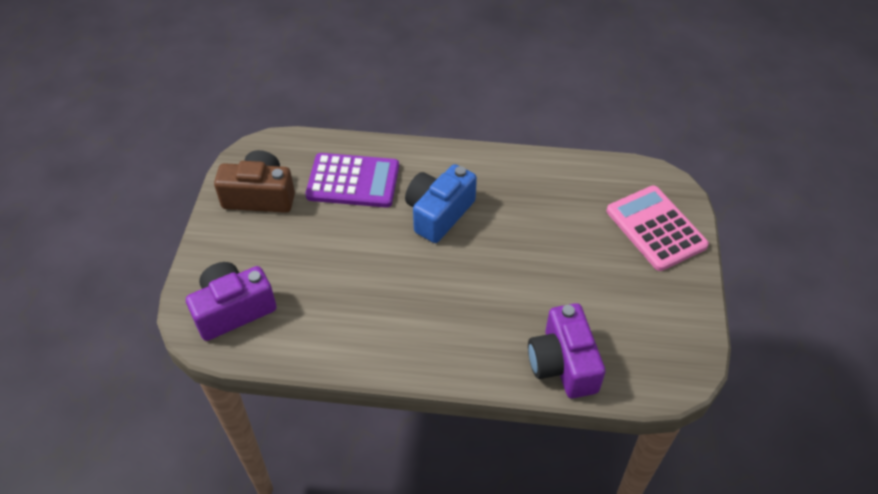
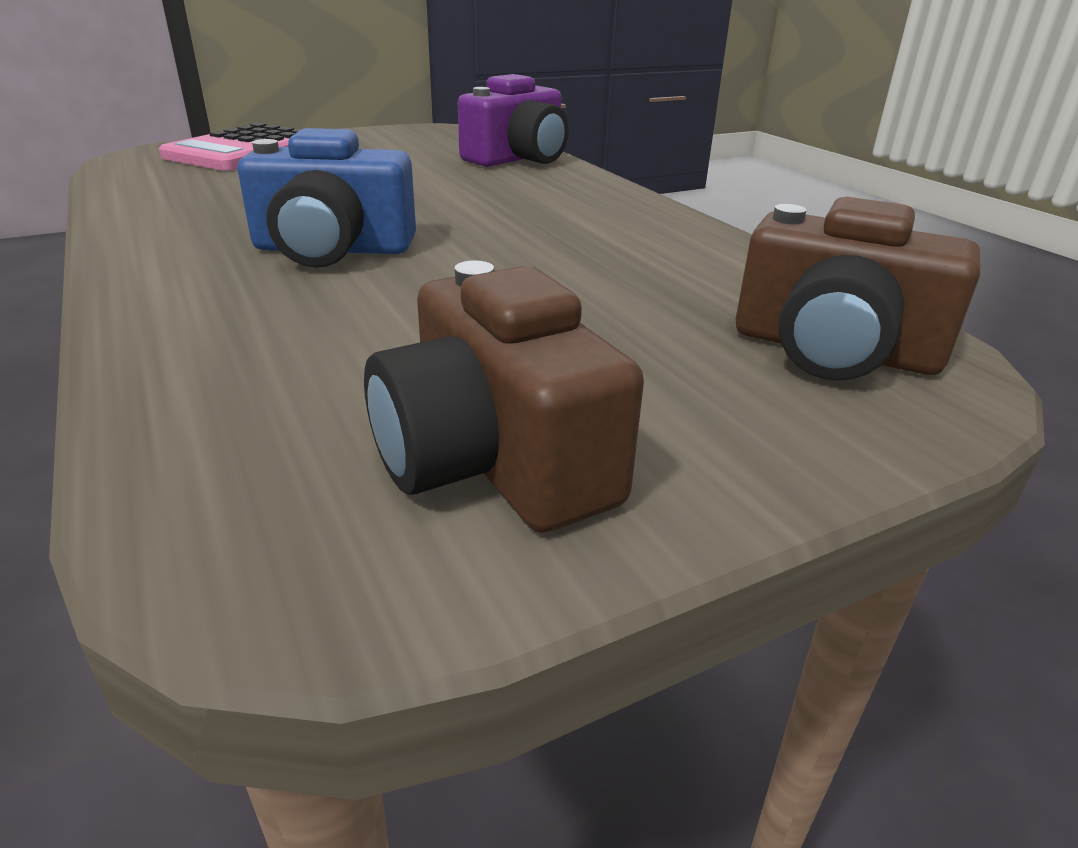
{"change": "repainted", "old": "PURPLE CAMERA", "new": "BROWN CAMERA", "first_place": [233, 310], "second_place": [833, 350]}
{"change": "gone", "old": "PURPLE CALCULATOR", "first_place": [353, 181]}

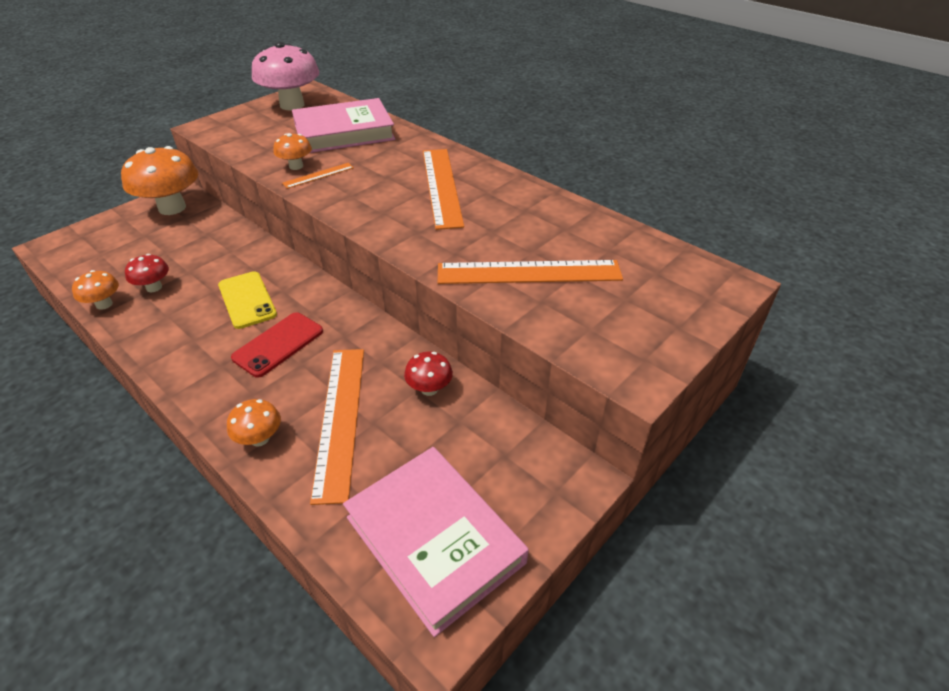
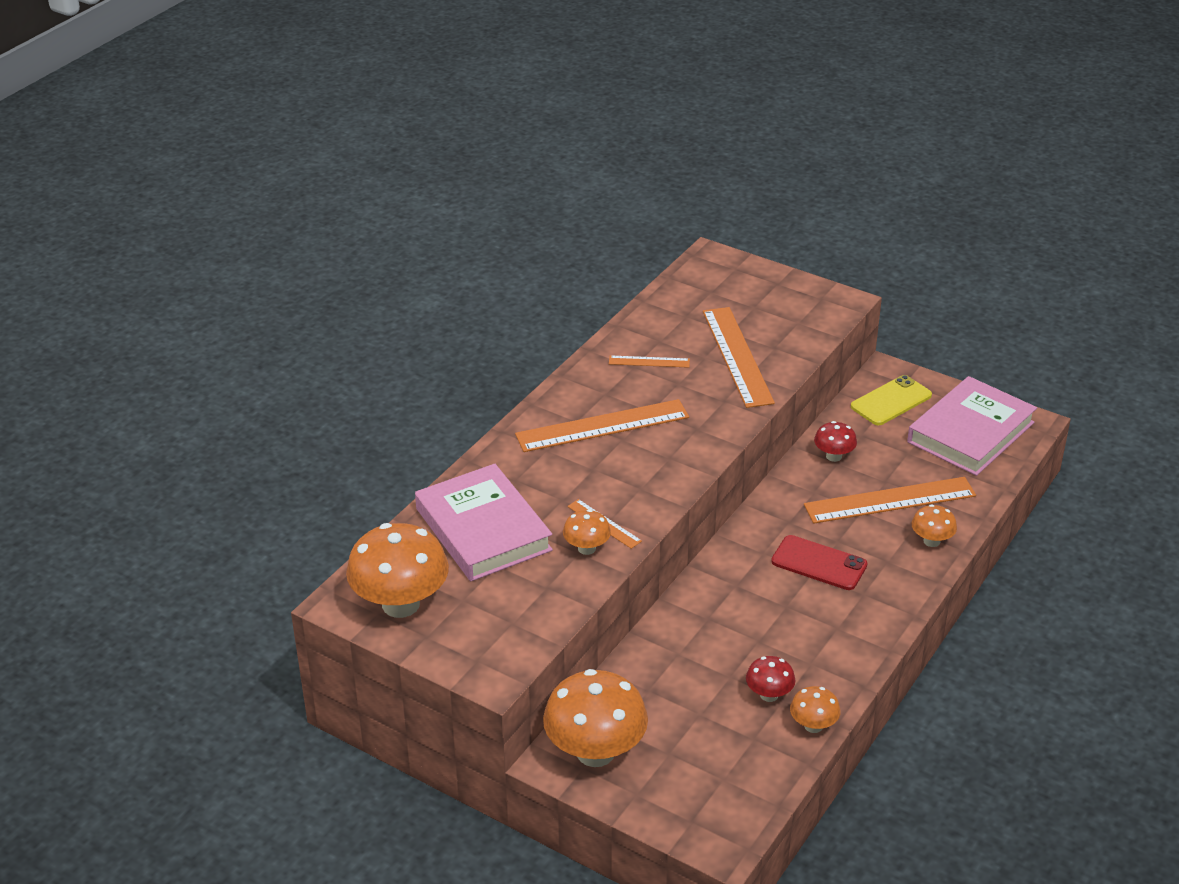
{"change": "shifted", "old": "YELLOW PHONE", "first_place": [247, 300], "second_place": [891, 401]}
{"change": "repainted", "old": "PINK MUSHROOM", "new": "ORANGE MUSHROOM", "first_place": [292, 105], "second_place": [401, 604]}
{"change": "new", "new": "ORANGE RULER", "second_place": [649, 361]}

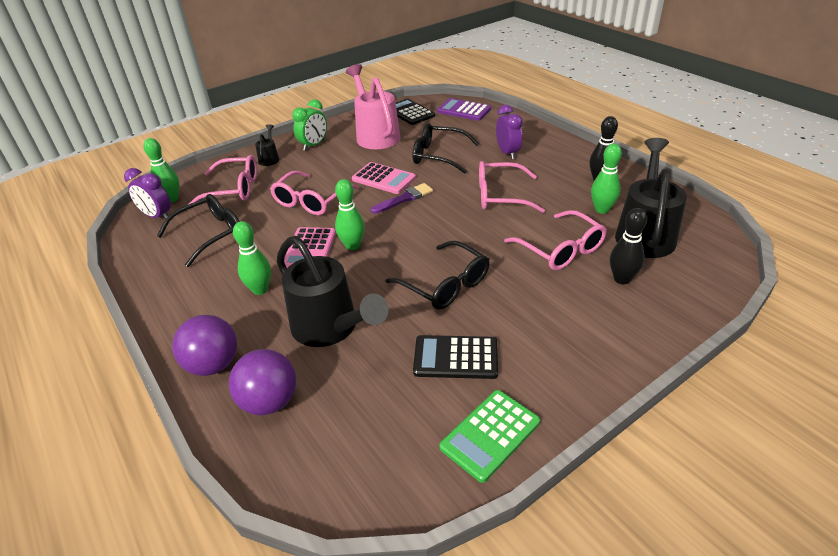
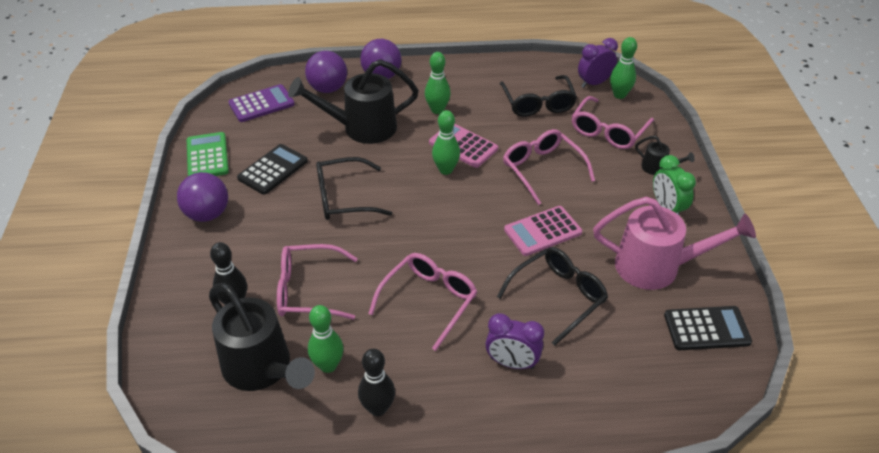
{"change": "gone", "old": "PURPLE BRUSH", "first_place": [404, 198]}
{"change": "shifted", "old": "PURPLE CALCULATOR", "first_place": [464, 110], "second_place": [261, 104]}
{"change": "new", "new": "PURPLE BALL", "second_place": [207, 214]}

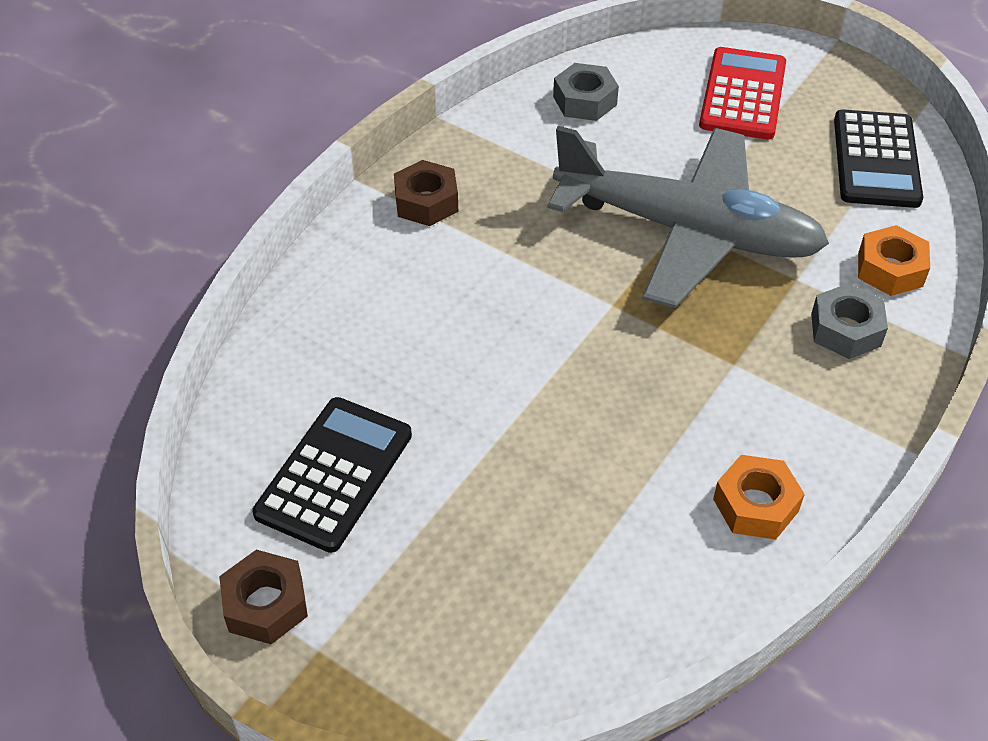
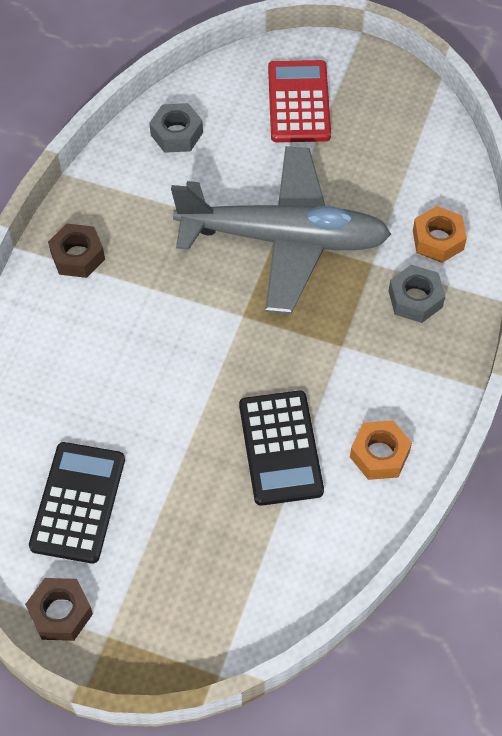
{"change": "shifted", "old": "BLACK CALCULATOR", "first_place": [876, 160], "second_place": [280, 448]}

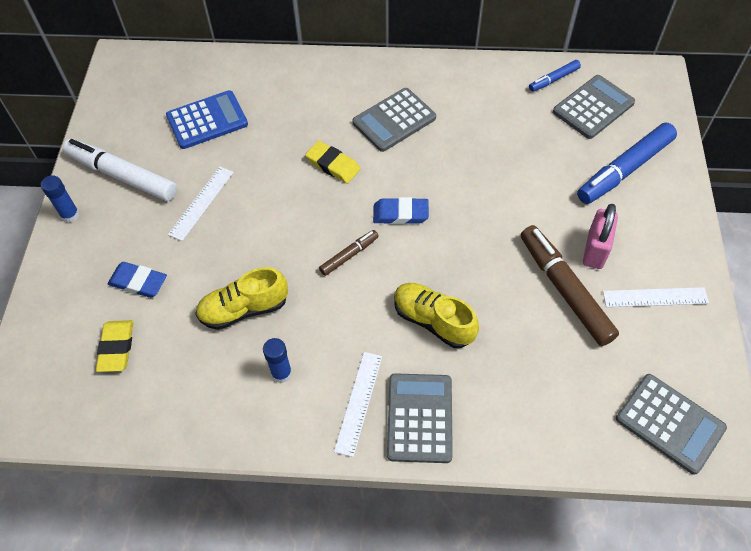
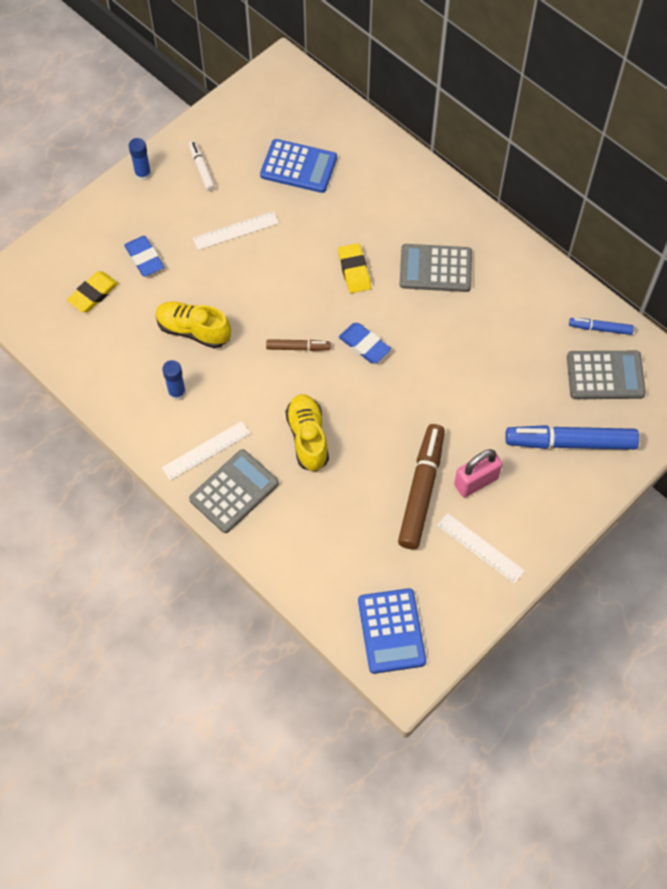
{"change": "scaled", "old": "WHITE MARKER", "first_place": [122, 175], "second_place": [202, 169], "factor": 0.51}
{"change": "repainted", "old": "GREY CALCULATOR", "new": "BLUE CALCULATOR", "first_place": [669, 423], "second_place": [391, 631]}

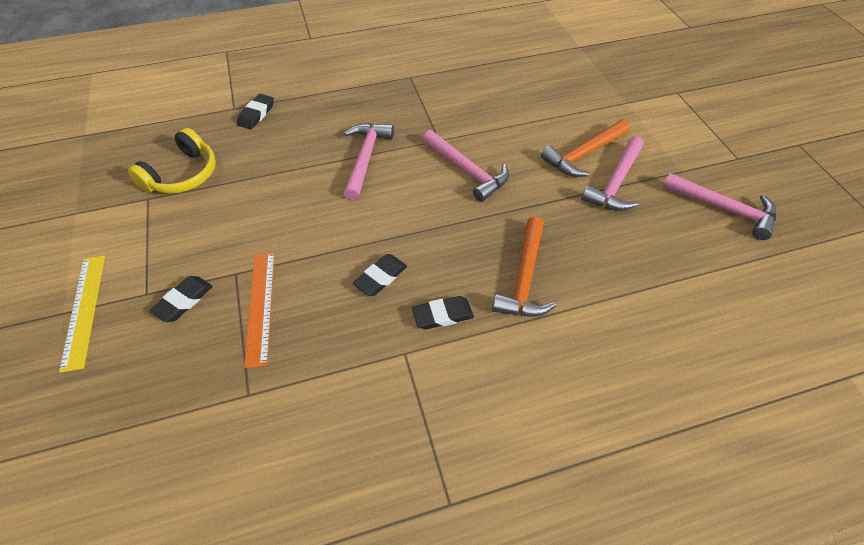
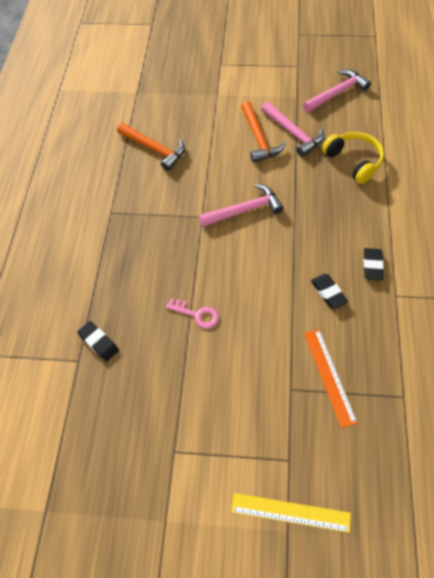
{"change": "shifted", "old": "YELLOW HEADPHONES", "first_place": [183, 175], "second_place": [354, 161]}
{"change": "gone", "old": "BLACK ERASER", "first_place": [184, 301]}
{"change": "rotated", "old": "ORANGE RULER", "first_place": [260, 306], "second_place": [329, 376], "degrees": 60}
{"change": "gone", "old": "PINK HAMMER", "first_place": [365, 158]}
{"change": "shifted", "old": "ORANGE HAMMER", "first_place": [525, 278], "second_place": [154, 149]}
{"change": "new", "new": "PINK KEY", "second_place": [197, 314]}

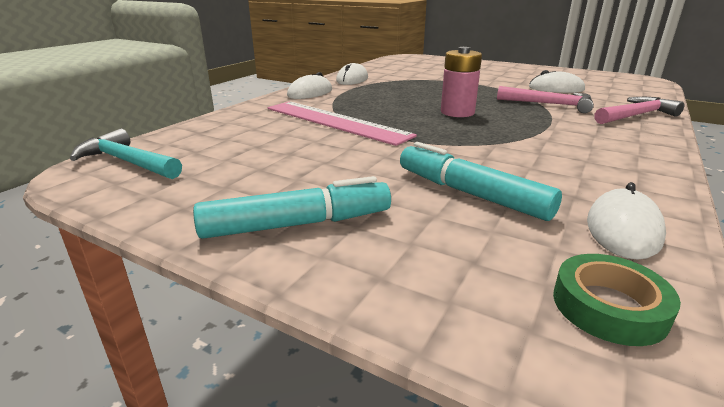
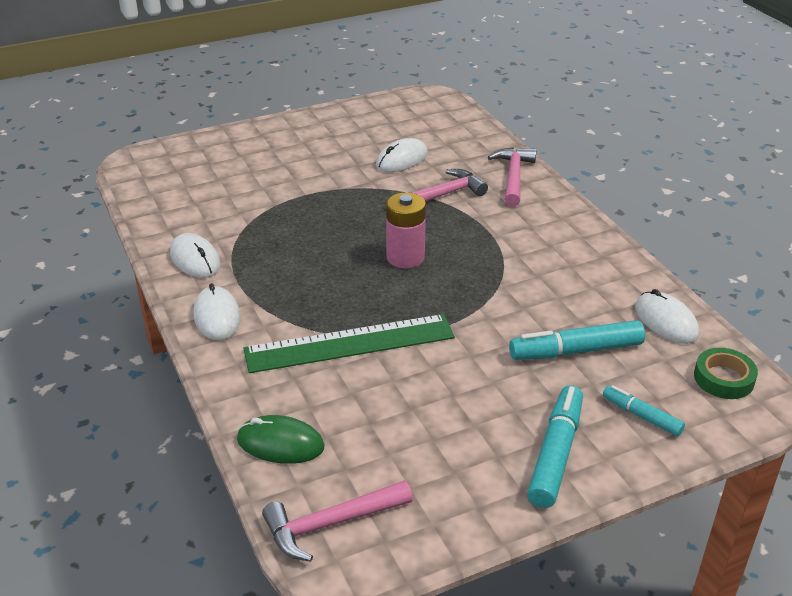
{"change": "repainted", "old": "TURQUOISE HAMMER", "new": "PINK HAMMER", "first_place": [127, 162], "second_place": [331, 524]}
{"change": "repainted", "old": "PINK RULER", "new": "GREEN RULER", "first_place": [335, 121], "second_place": [349, 344]}
{"change": "new", "new": "GREEN MOUSE", "second_place": [280, 443]}
{"change": "new", "new": "TURQUOISE MARKER", "second_place": [641, 416]}

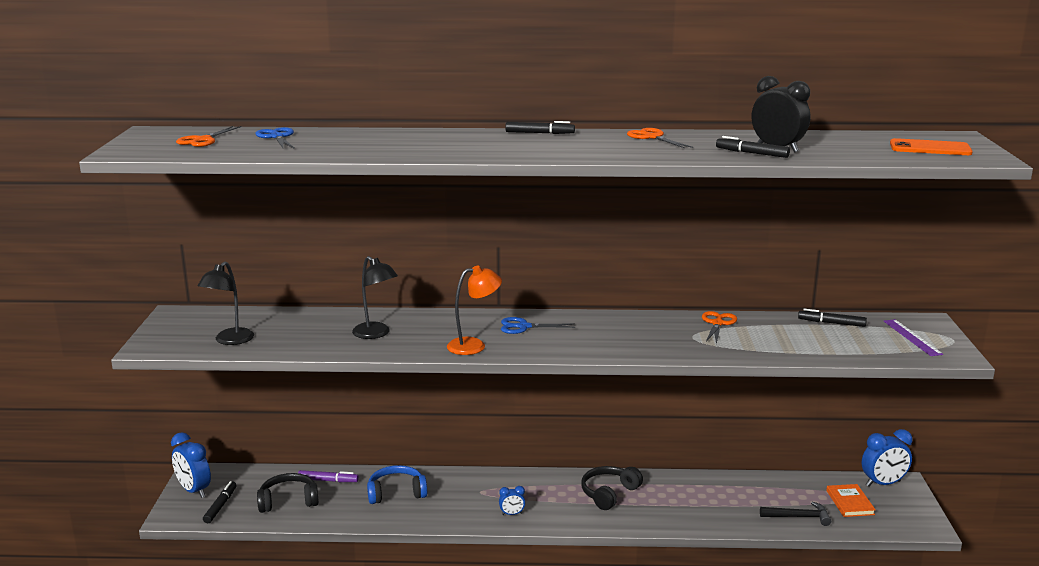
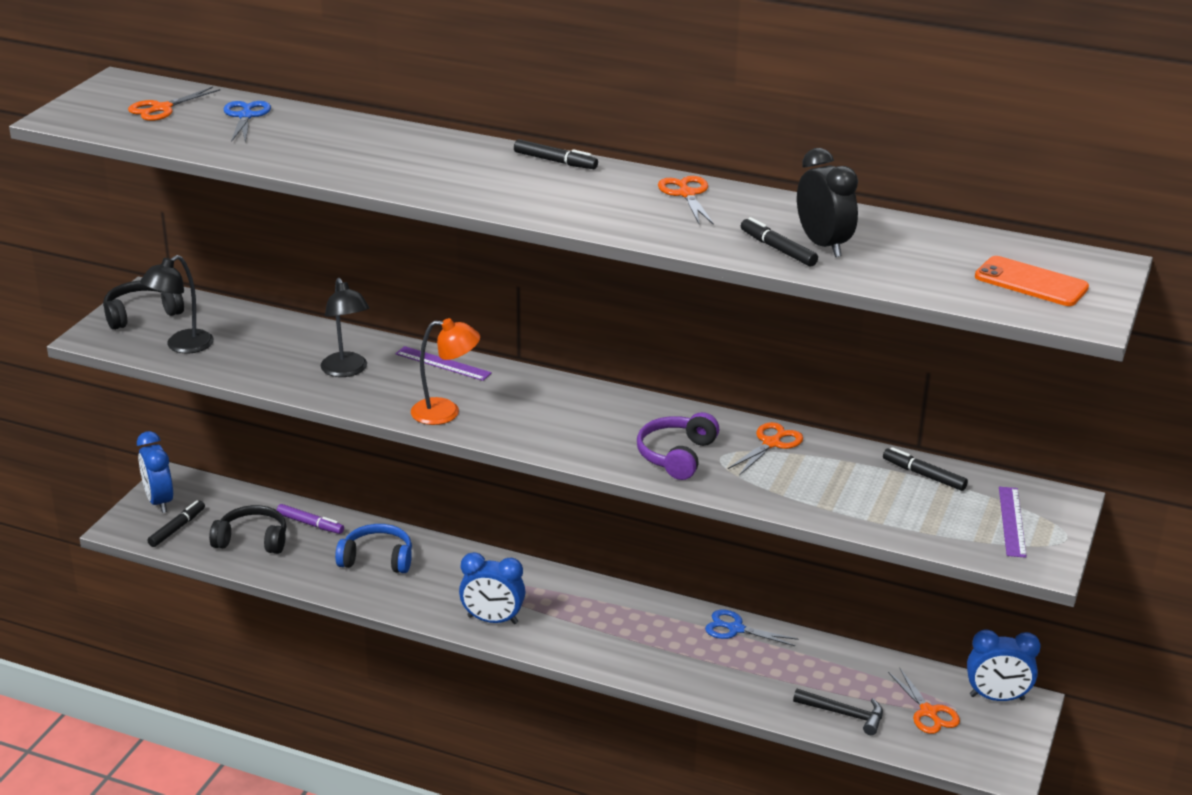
{"change": "scaled", "old": "BLUE CLOCK", "first_place": [512, 514], "second_place": [492, 620], "factor": 1.95}
{"change": "shifted", "old": "BLUE SCISSORS", "first_place": [524, 327], "second_place": [736, 629]}
{"change": "shifted", "old": "BLACK HEADPHONES", "first_place": [609, 493], "second_place": [141, 314]}
{"change": "swapped", "old": "ORANGE BOOK", "new": "ORANGE SCISSORS", "first_place": [850, 502], "second_place": [928, 712]}
{"change": "new", "new": "PURPLE RULER", "second_place": [443, 363]}
{"change": "new", "new": "PURPLE HEADPHONES", "second_place": [676, 455]}

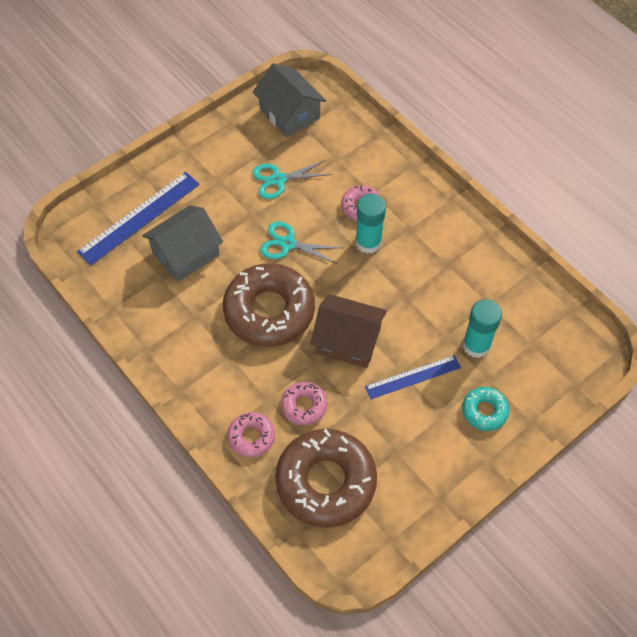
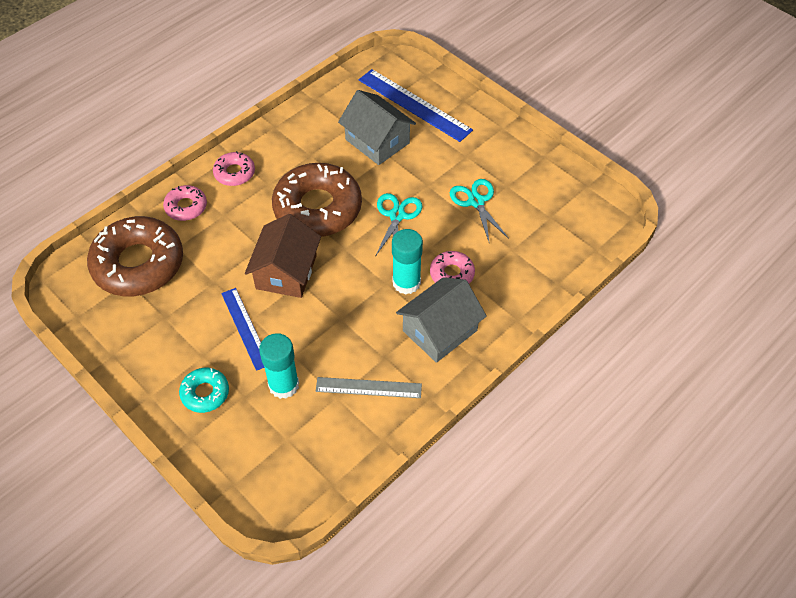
{"change": "shifted", "old": "GREY HOUSE", "first_place": [289, 113], "second_place": [440, 330]}
{"change": "shifted", "old": "PINK DONUT", "first_place": [304, 406], "second_place": [234, 173]}
{"change": "new", "new": "GREY RULER", "second_place": [368, 388]}

